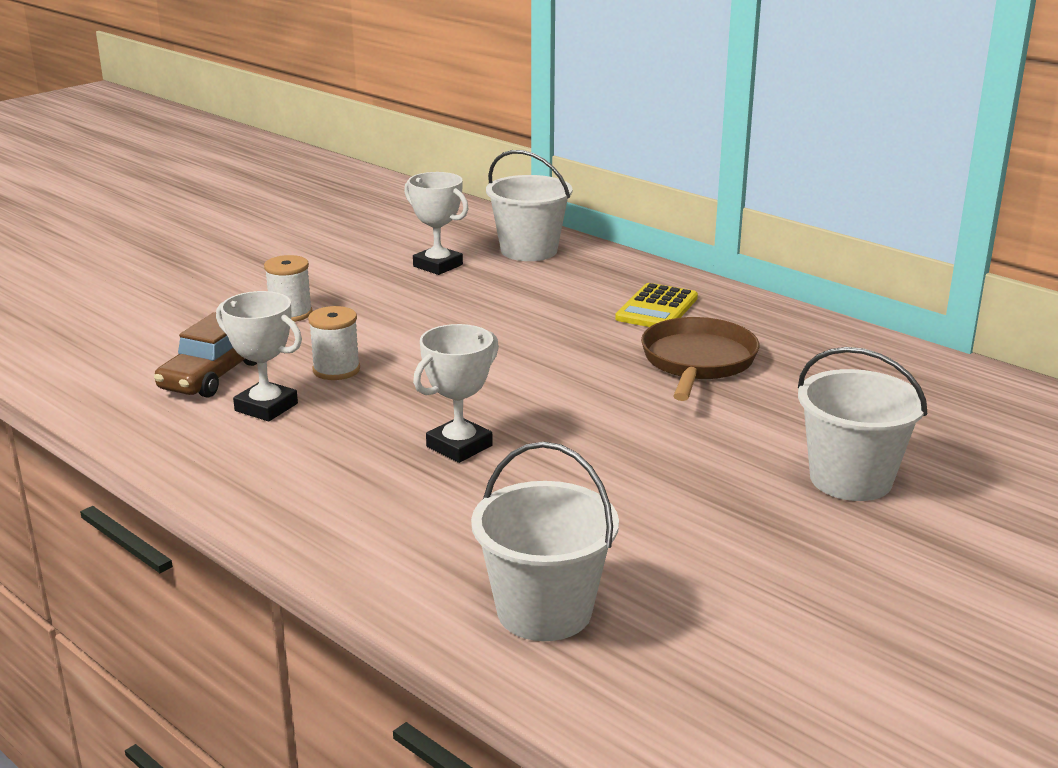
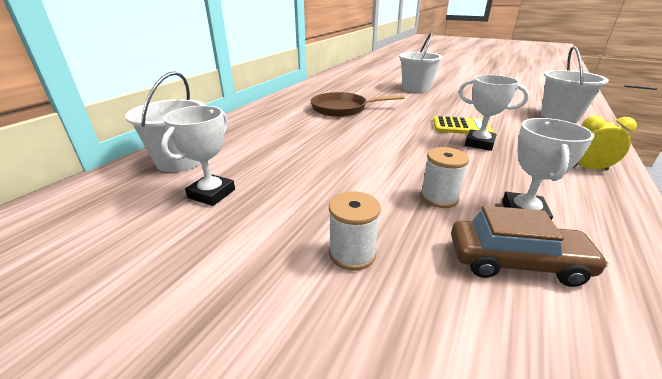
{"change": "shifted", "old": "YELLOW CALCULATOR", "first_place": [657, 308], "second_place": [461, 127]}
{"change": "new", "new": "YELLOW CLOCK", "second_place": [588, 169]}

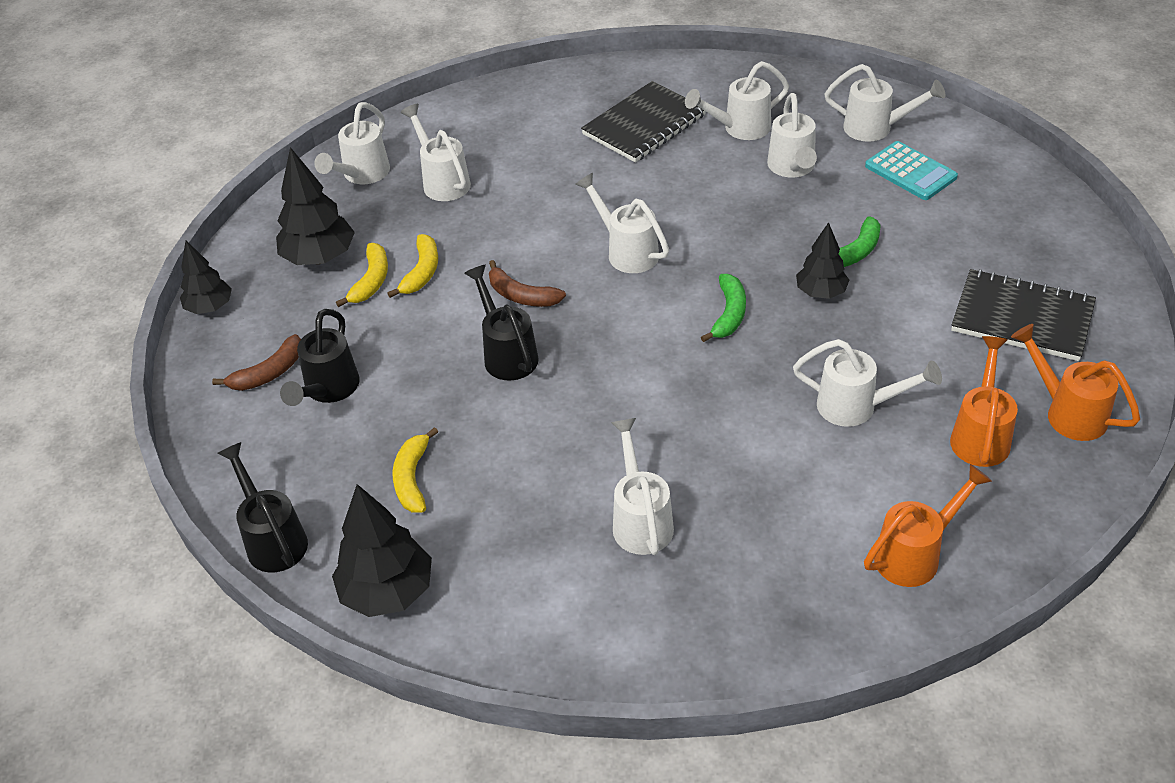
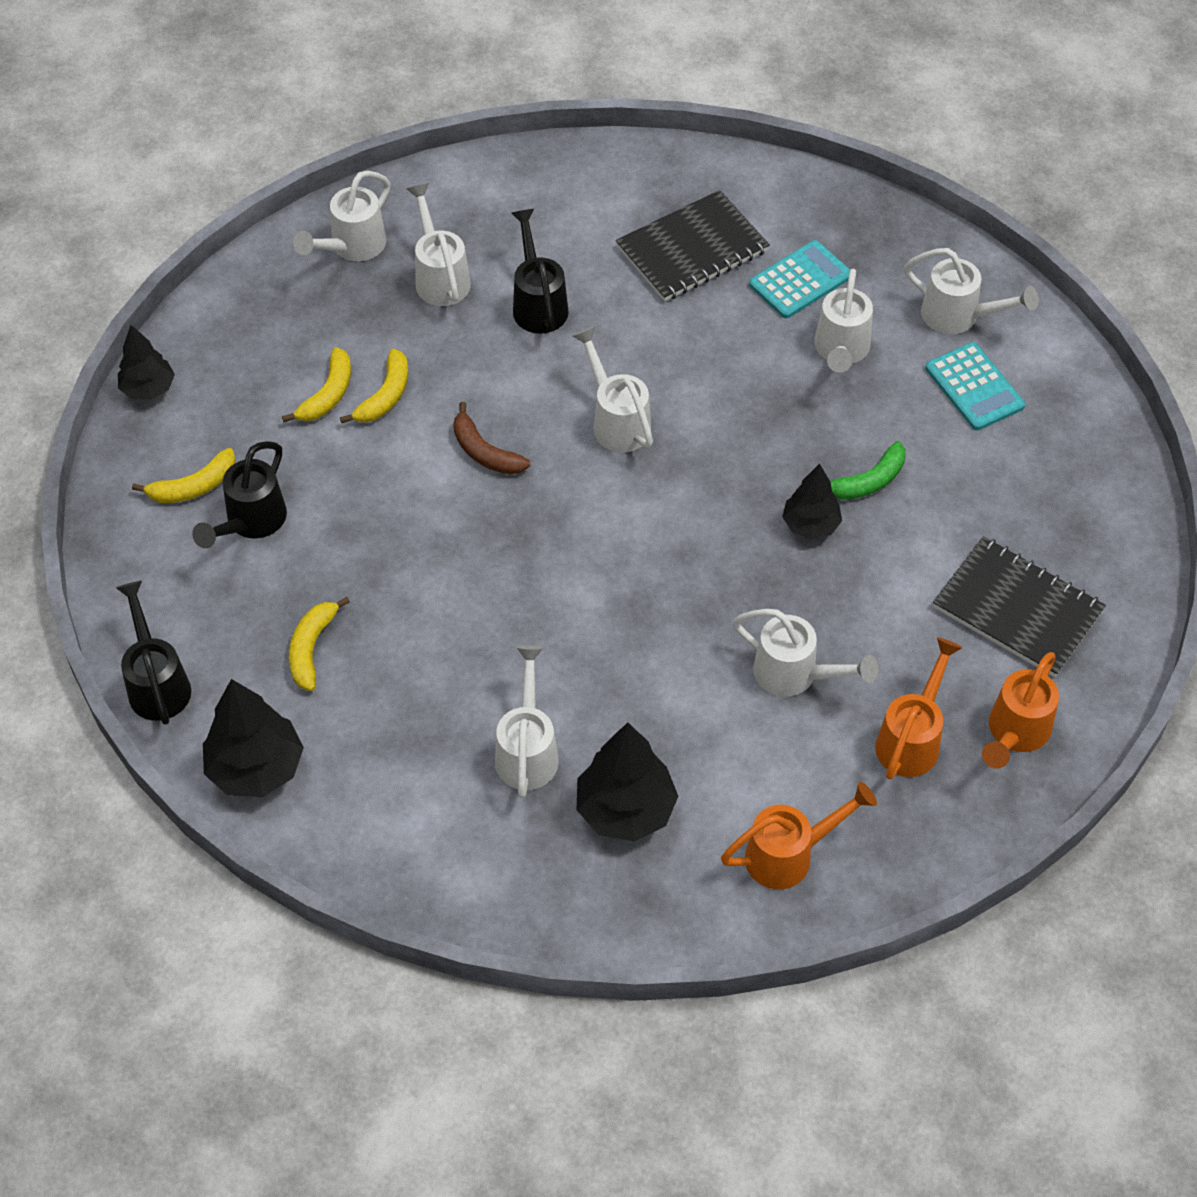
{"change": "repainted", "old": "BROWN BANANA", "new": "YELLOW BANANA", "first_place": [269, 373], "second_place": [194, 487]}
{"change": "shifted", "old": "BLACK TREE", "first_place": [319, 258], "second_place": [625, 810]}
{"change": "shifted", "old": "BLACK WATERING CAN", "first_place": [506, 353], "second_place": [538, 303]}
{"change": "swapped", "old": "WHITE WATERING CAN", "new": "TURQUOISE CALCULATOR", "first_place": [739, 129], "second_place": [800, 280]}
{"change": "gone", "old": "GREEN BANANA", "first_place": [729, 314]}
{"change": "rotated", "old": "ORANGE WATERING CAN", "first_place": [1067, 412], "second_place": [1014, 734], "degrees": -120}

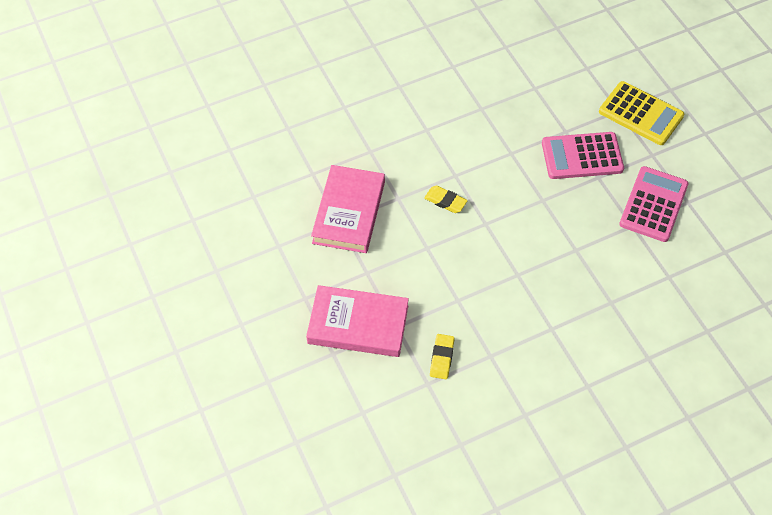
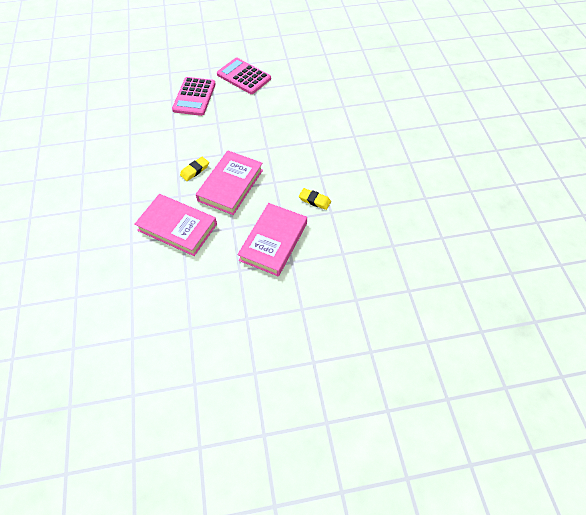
{"change": "gone", "old": "YELLOW CALCULATOR", "first_place": [640, 114]}
{"change": "new", "new": "PINK BOOK", "second_place": [230, 185]}

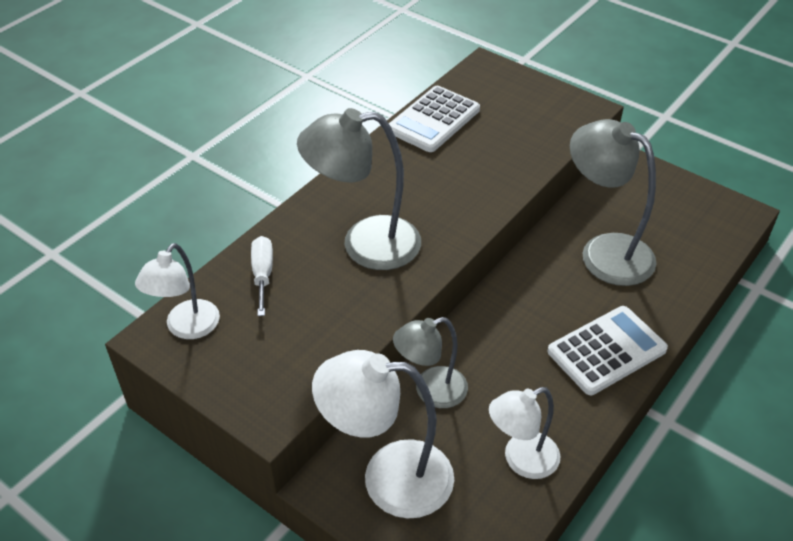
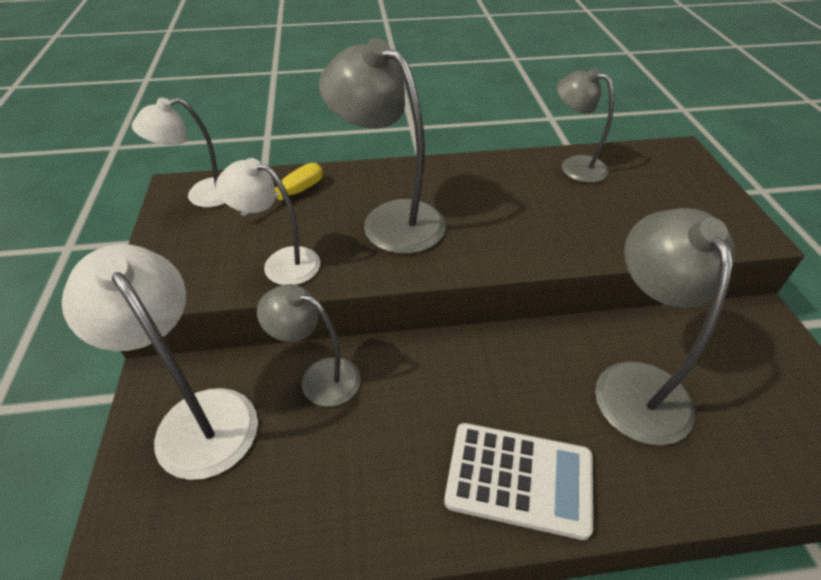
{"change": "repainted", "old": "WHITE SCREWDRIVER", "new": "YELLOW SCREWDRIVER", "first_place": [263, 274], "second_place": [294, 194]}
{"change": "swapped", "old": "WHITE CALCULATOR", "new": "GREY LAMP", "first_place": [433, 120], "second_place": [574, 166]}
{"change": "shifted", "old": "WHITE LAMP", "first_place": [521, 460], "second_place": [281, 263]}

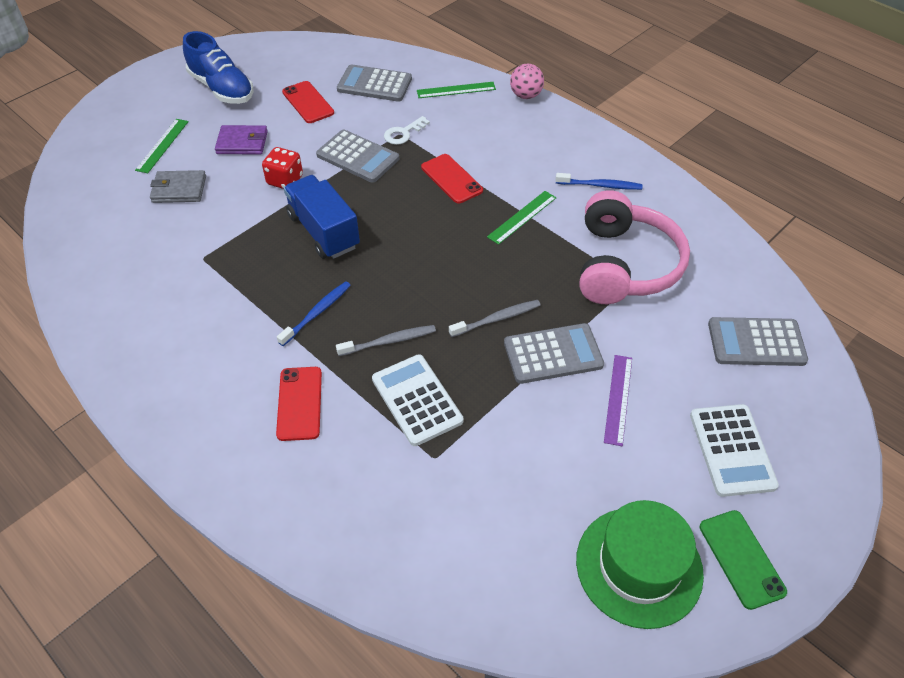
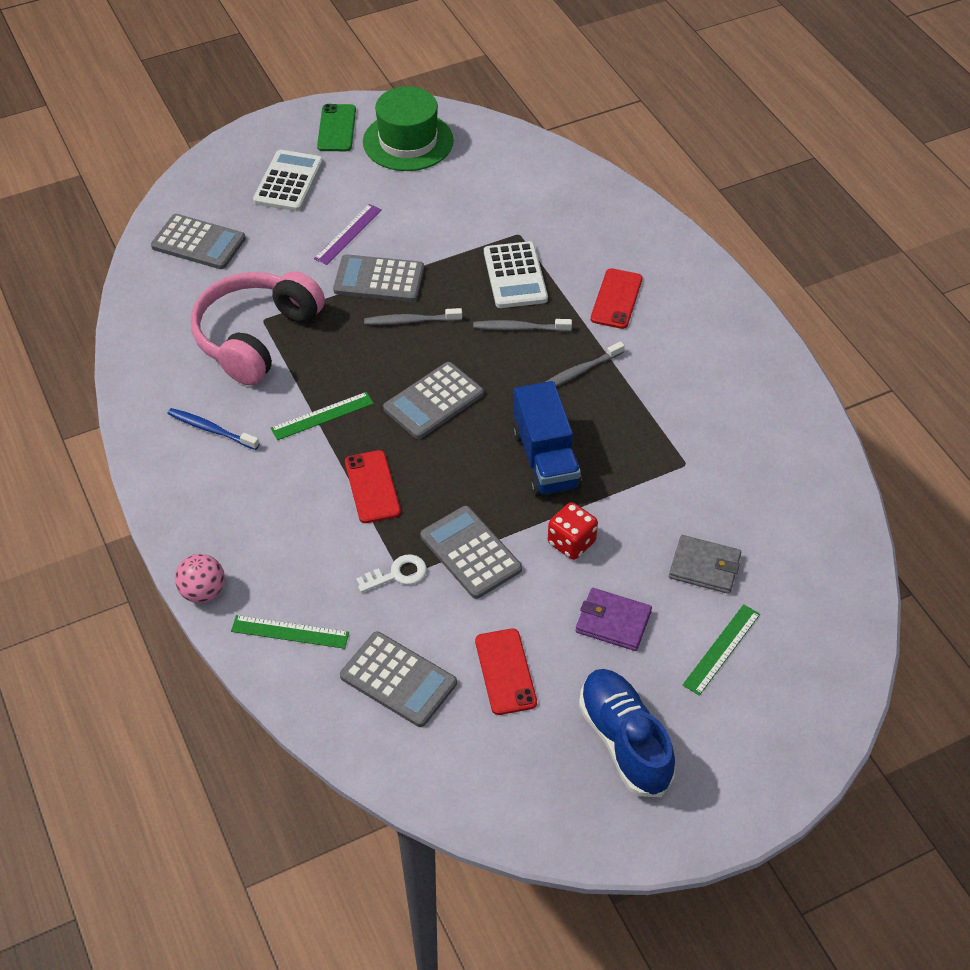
{"change": "repainted", "old": "BLUE TOOTHBRUSH", "new": "GREY TOOTHBRUSH", "first_place": [317, 313], "second_place": [579, 372]}
{"change": "new", "new": "GREY CALCULATOR", "second_place": [433, 401]}

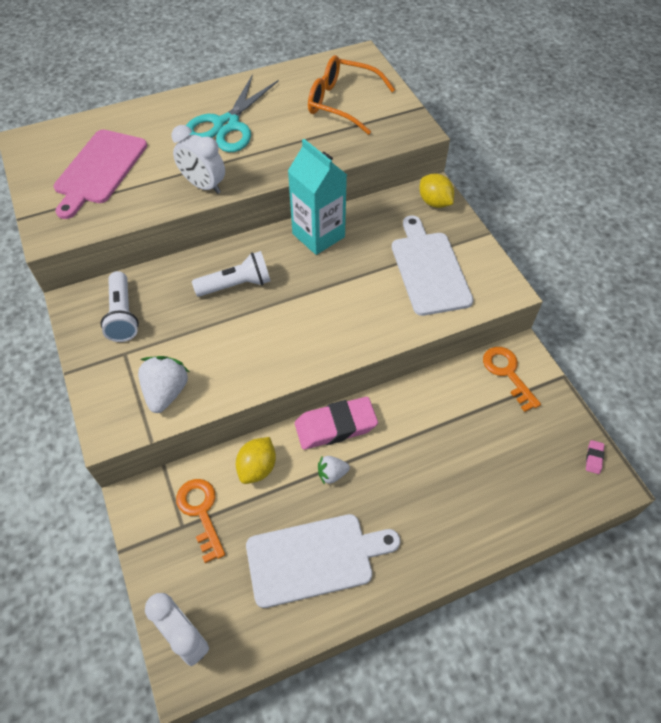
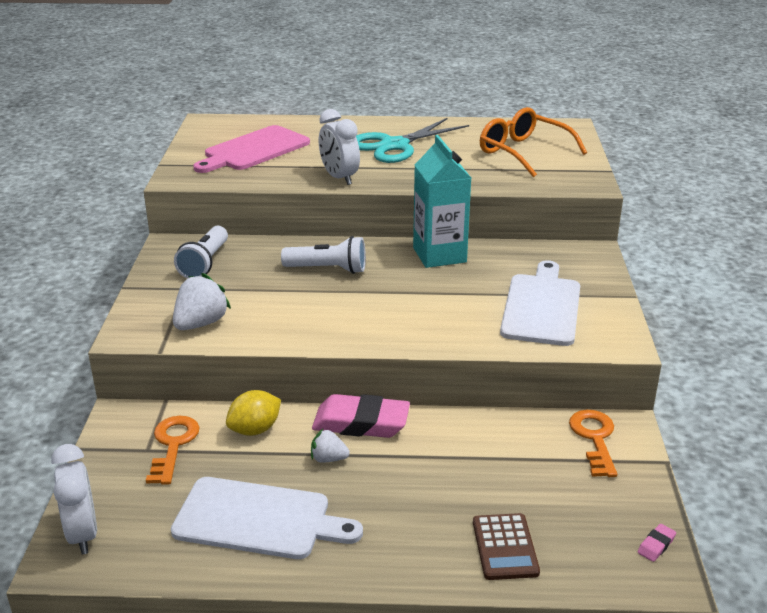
{"change": "gone", "old": "YELLOW LEMON", "first_place": [434, 202]}
{"change": "new", "new": "BROWN CALCULATOR", "second_place": [505, 547]}

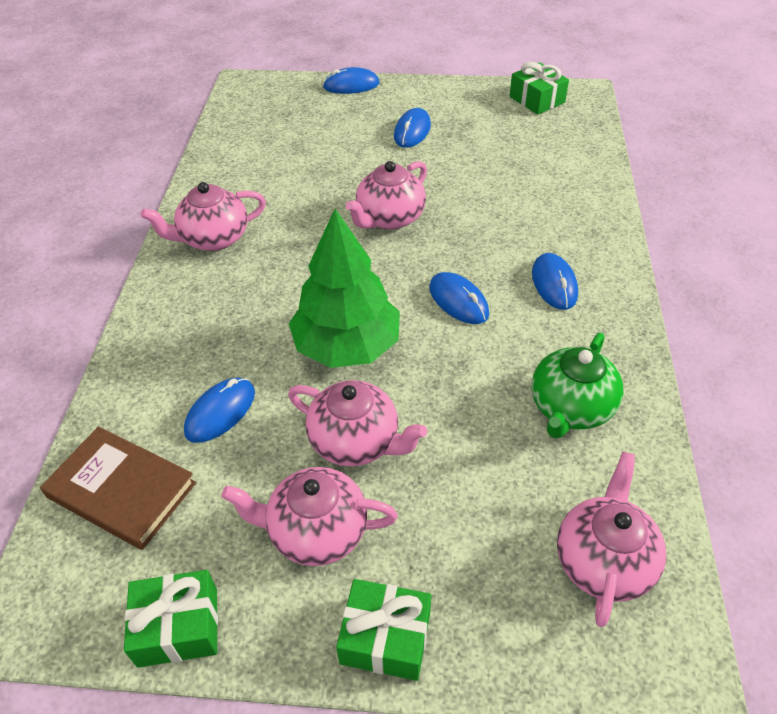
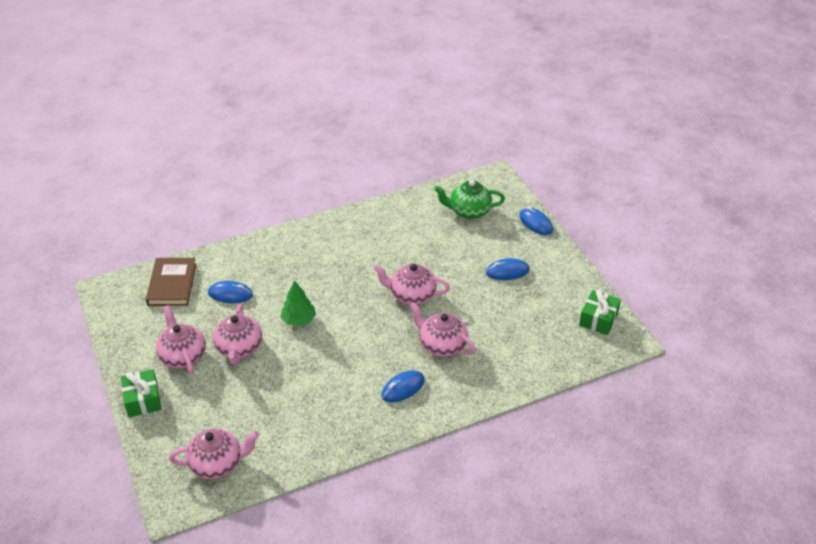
{"change": "gone", "old": "GREEN GIFT", "first_place": [178, 627]}
{"change": "shifted", "old": "PINK TEAPOT", "first_place": [213, 239], "second_place": [441, 345]}
{"change": "scaled", "old": "GREEN TREE", "first_place": [347, 346], "second_place": [298, 320], "factor": 0.56}
{"change": "gone", "old": "BLUE MOUSE", "first_place": [458, 301]}
{"change": "shifted", "old": "GREEN TEAPOT", "first_place": [570, 408], "second_place": [468, 211]}

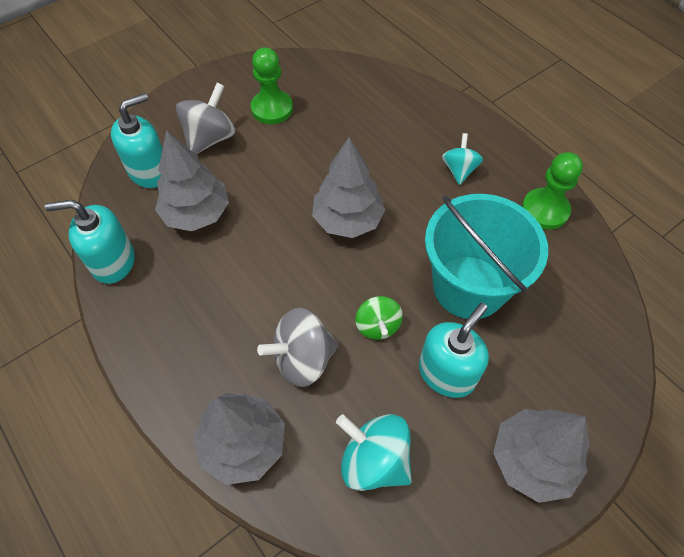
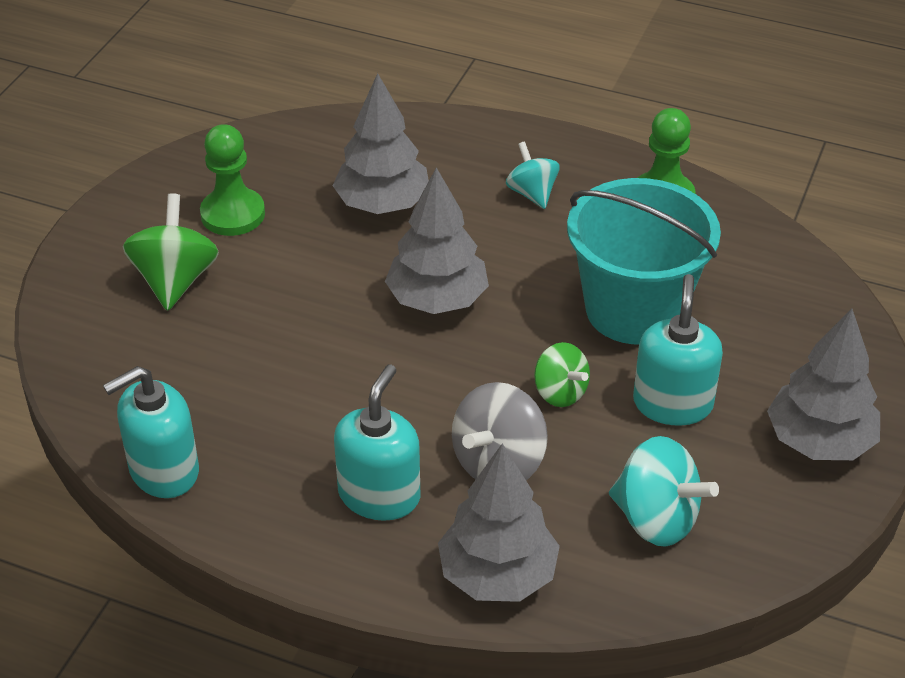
{"change": "shifted", "old": "TURQUOISE SOAP DISPENSER", "first_place": [150, 171], "second_place": [379, 495]}
{"change": "shifted", "old": "GREY TREE", "first_place": [196, 214], "second_place": [382, 204]}
{"change": "repainted", "old": "GREY SPINNING TOP", "new": "GREEN SPINNING TOP", "first_place": [210, 138], "second_place": [175, 280]}
{"change": "rotated", "old": "TURQUOISE SPINNING TOP", "first_place": [374, 460], "second_place": [656, 519], "degrees": -150}

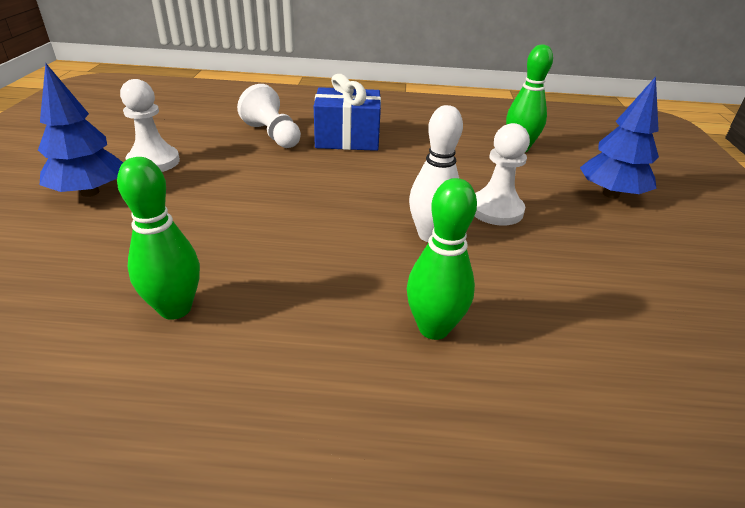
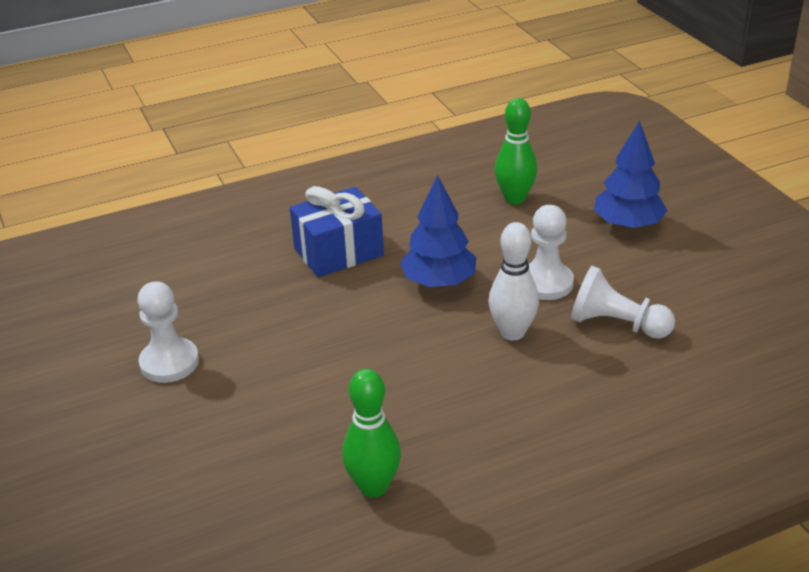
{"change": "shifted", "old": "BLUE TREE", "first_place": [90, 192], "second_place": [439, 282]}
{"change": "shifted", "old": "WHITE PAWN", "first_place": [272, 135], "second_place": [616, 324]}
{"change": "gone", "old": "GREEN BOWLING PIN", "first_place": [433, 328]}

